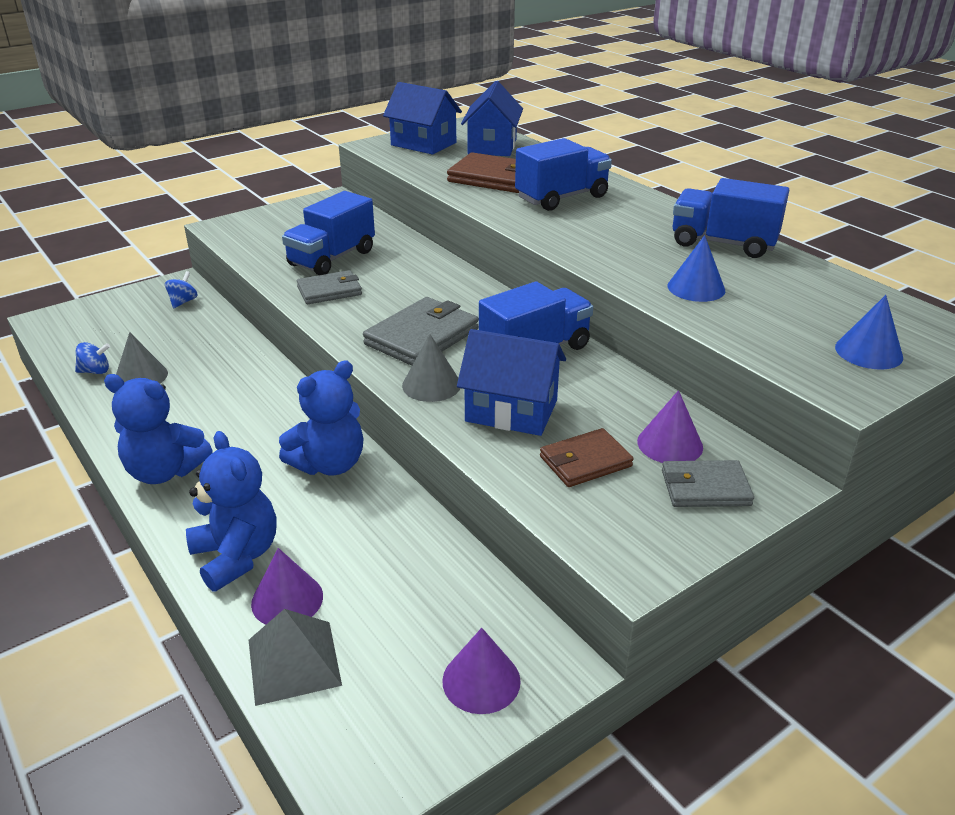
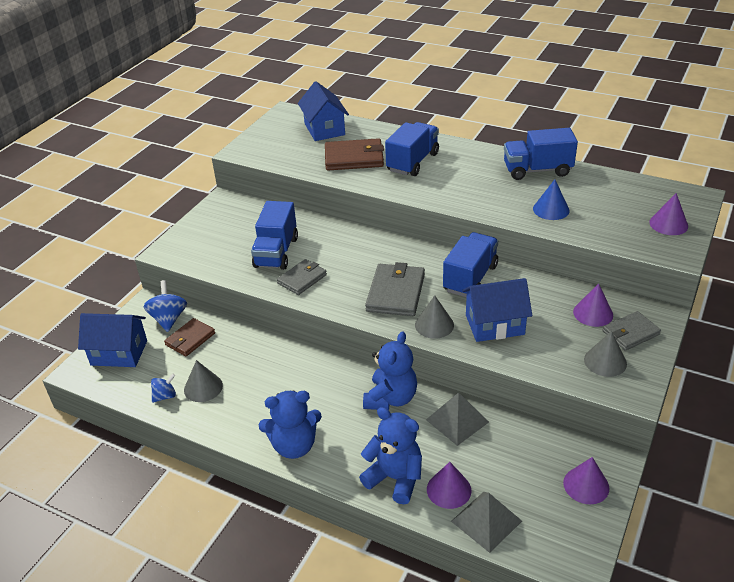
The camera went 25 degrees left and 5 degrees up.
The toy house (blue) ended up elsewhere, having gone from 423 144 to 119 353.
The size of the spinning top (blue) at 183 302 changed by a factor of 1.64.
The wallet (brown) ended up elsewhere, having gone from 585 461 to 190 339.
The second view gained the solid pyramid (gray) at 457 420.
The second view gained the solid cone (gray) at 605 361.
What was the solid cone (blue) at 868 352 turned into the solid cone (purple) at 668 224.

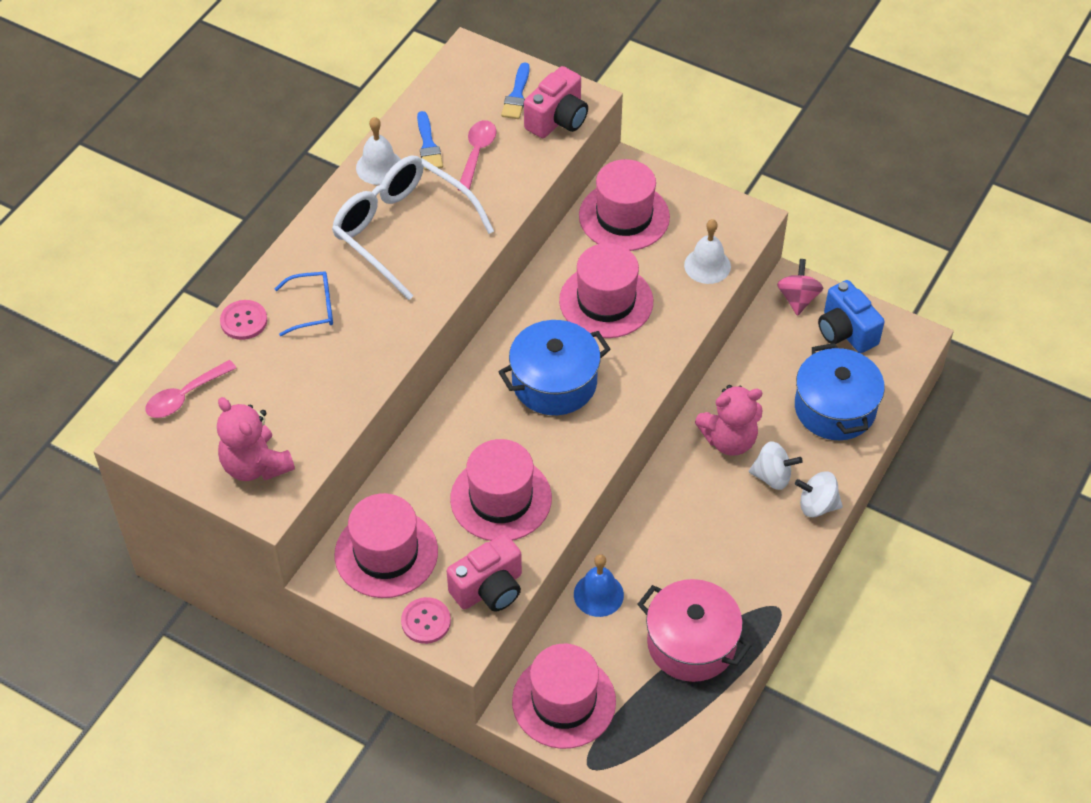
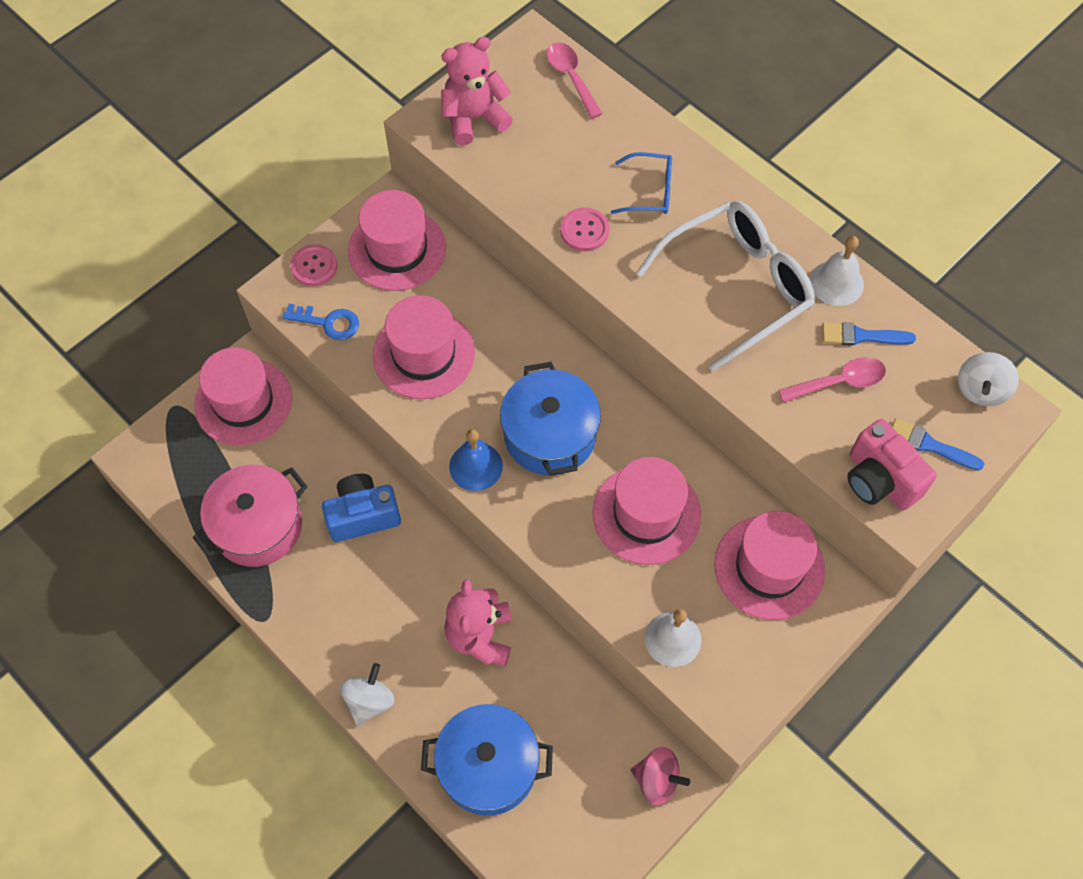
The camera went 105 degrees right and 10 degrees up.
Where the compact camera (rose-pink) stood at 489 589, the latchkey (blue) came to stand at 328 322.
The compact camera (blue) ended up elsewhere, having gone from 845 332 to 363 516.
The hand bell (blue) ended up elsewhere, having gone from 598 594 to 476 466.
The button (rose-pink) ended up elsewhere, having gone from 244 321 to 584 230.
The spectacles (blue) at 313 308 ended up facing another way, 90 degrees counterclockwise from before.
The spoon (rose-pink) at 477 153 ended up facing another way, 45 degrees counterclockwise from before.
The spinning top (snow-white) ended up elsewhere, having gone from 772 476 to 980 390.

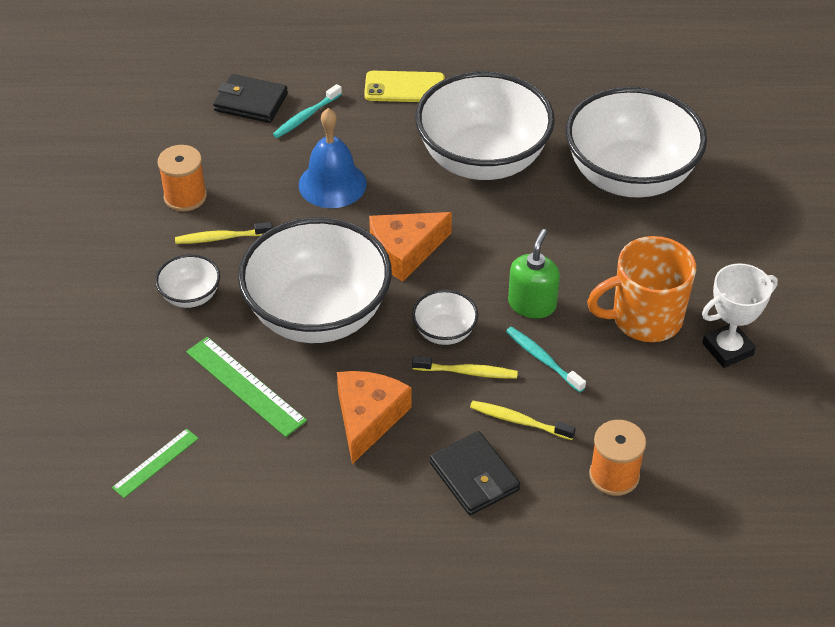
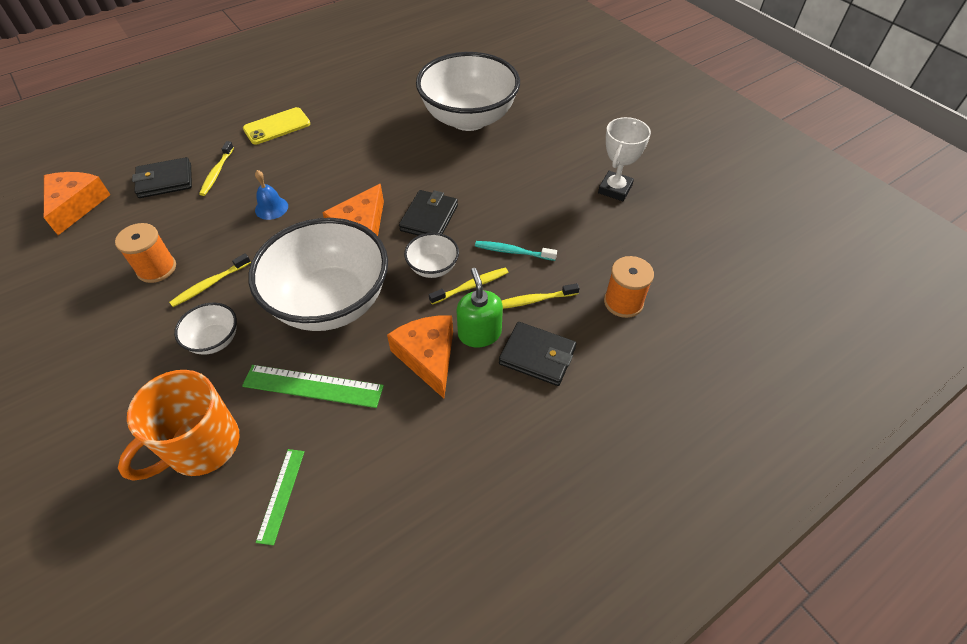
The camera went 35 degrees left and 5 degrees up.
The second view gained the cheese wedge (orange-coloured) at 76 205.
The tea mug (orange-coloured) ended up elsewhere, having gone from 644 318 to 201 446.
What was the dental brush (aqua) at 306 116 turned into the dental brush (golden) at 217 173.
The size of the hand bell (blue) at 332 184 changed by a factor of 0.59.
The second view gained the wallet (ebony) at 429 218.
The pump bottle (leaf-green) ended up elsewhere, having gone from 532 304 to 479 333.
The second view lost the serving bowl (snow-white) at 482 160.

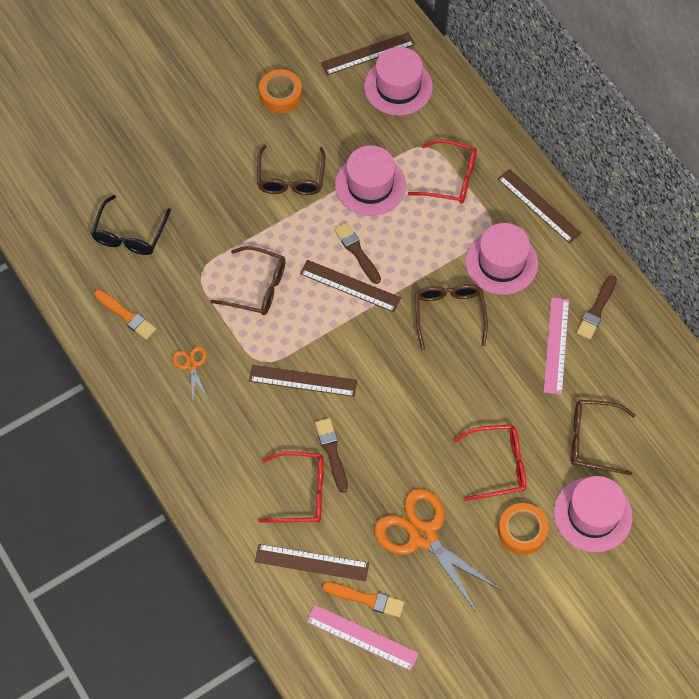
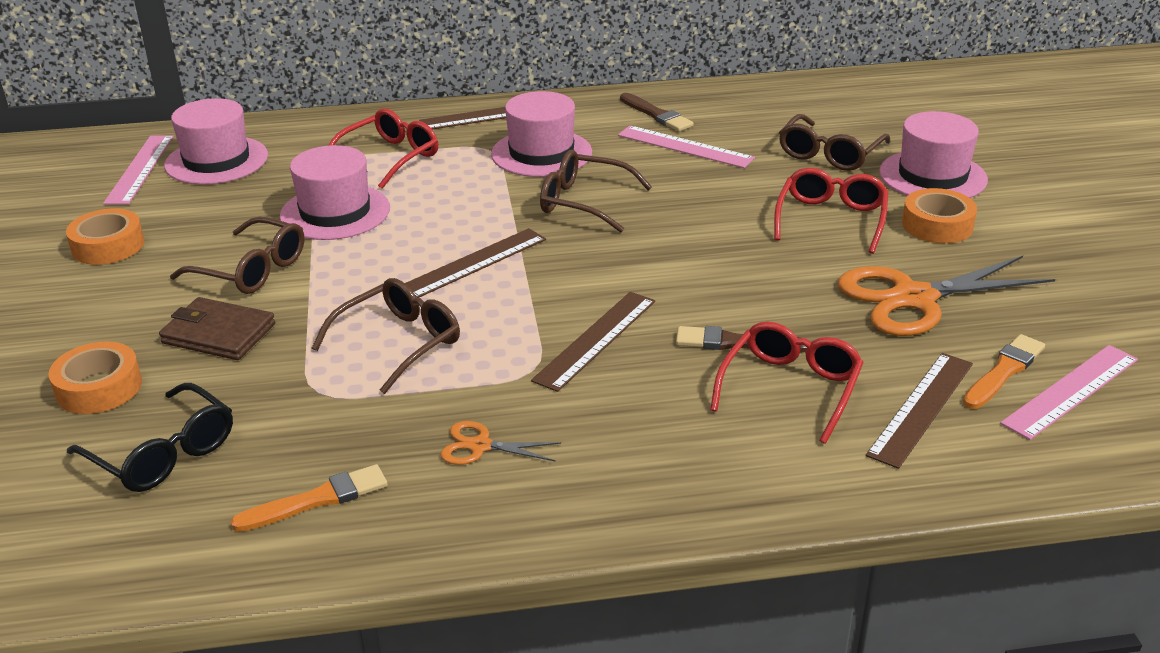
The camera went 65 degrees left and 30 degrees down.
The second view gained the sticky tape (orange-coloured) at 99 388.
What was the straightedge (brown) at 367 53 turned into the straightedge (rose-pink) at 139 169.
The second view gained the wallet (brown) at 218 334.
The second view lost the paintbrush (brown) at 357 252.

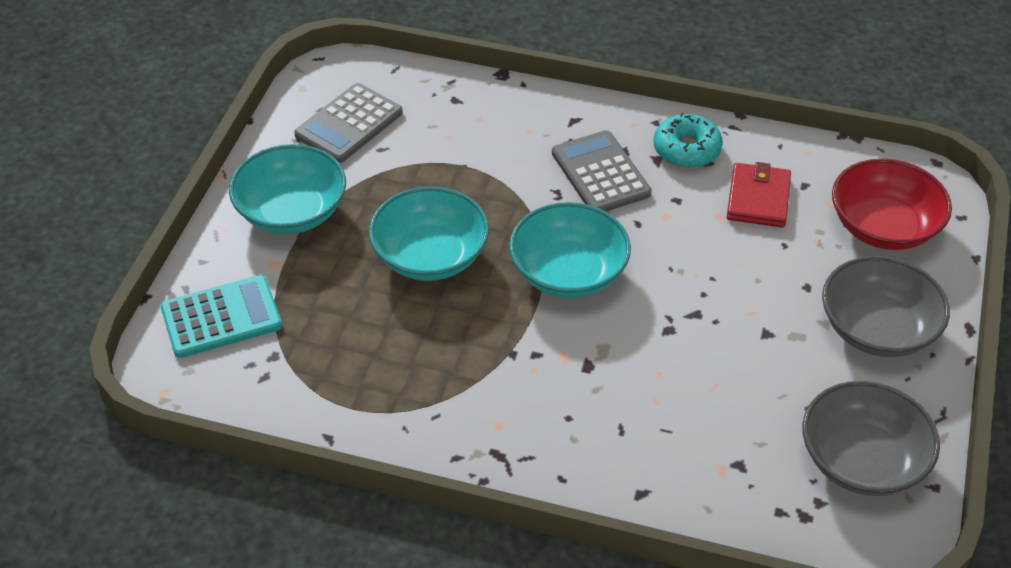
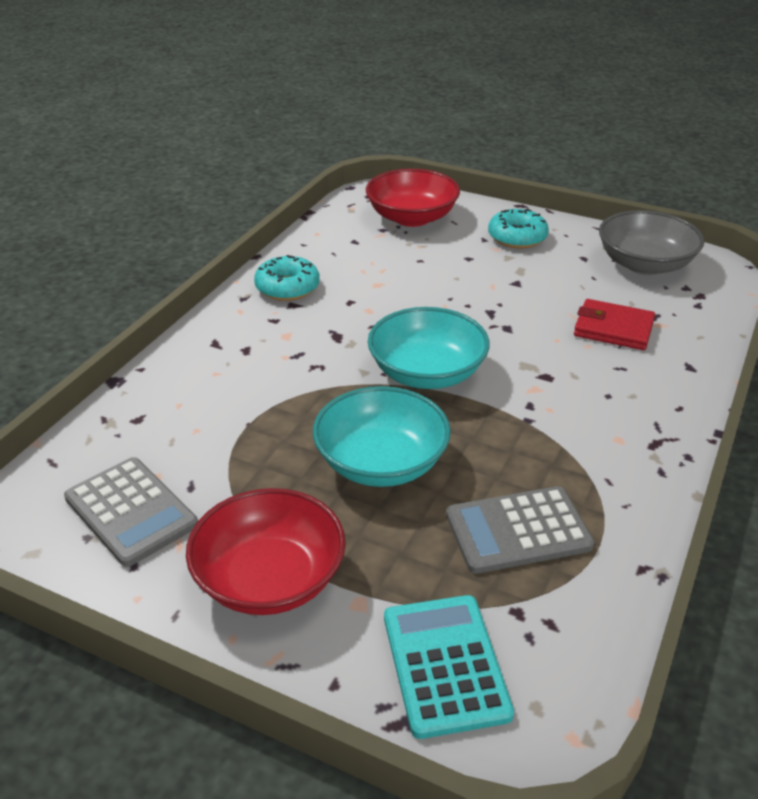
The camera went 80 degrees left and 10 degrees down.
What was the serving bowl (aqua) at 291 211 turned into the serving bowl (scarlet) at 270 579.
The adding machine (gray) ended up elsewhere, having gone from 600 173 to 518 530.
Where the serving bowl (gray) stood at 877 329, the donut (aqua) came to stand at 517 237.
The wallet (scarlet) ended up elsewhere, having gone from 758 199 to 613 329.

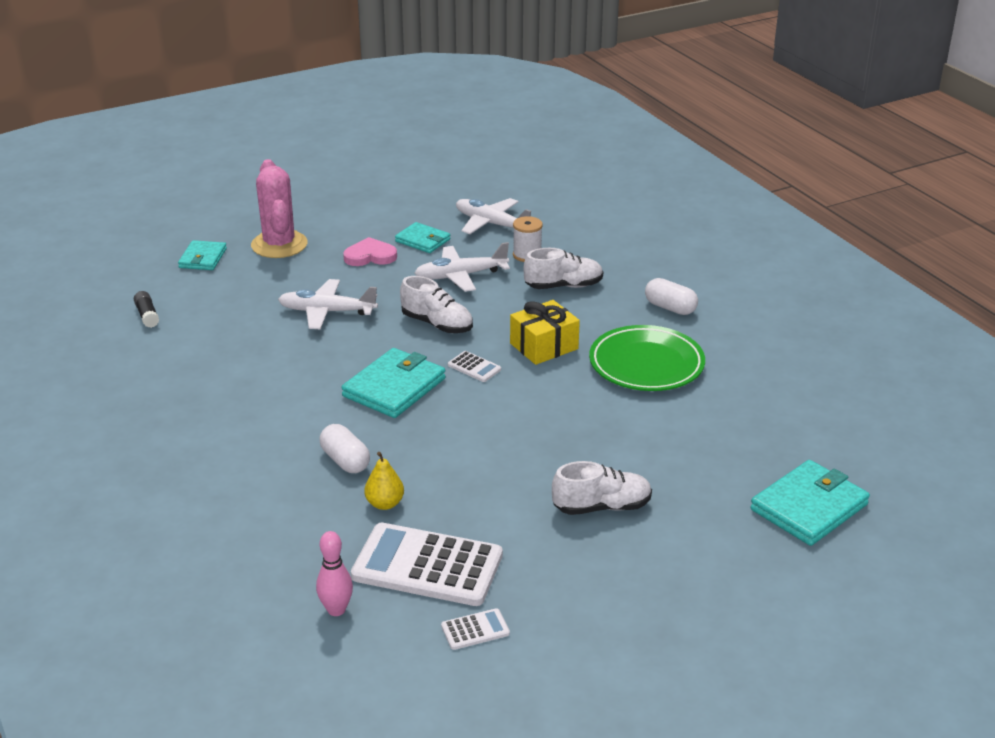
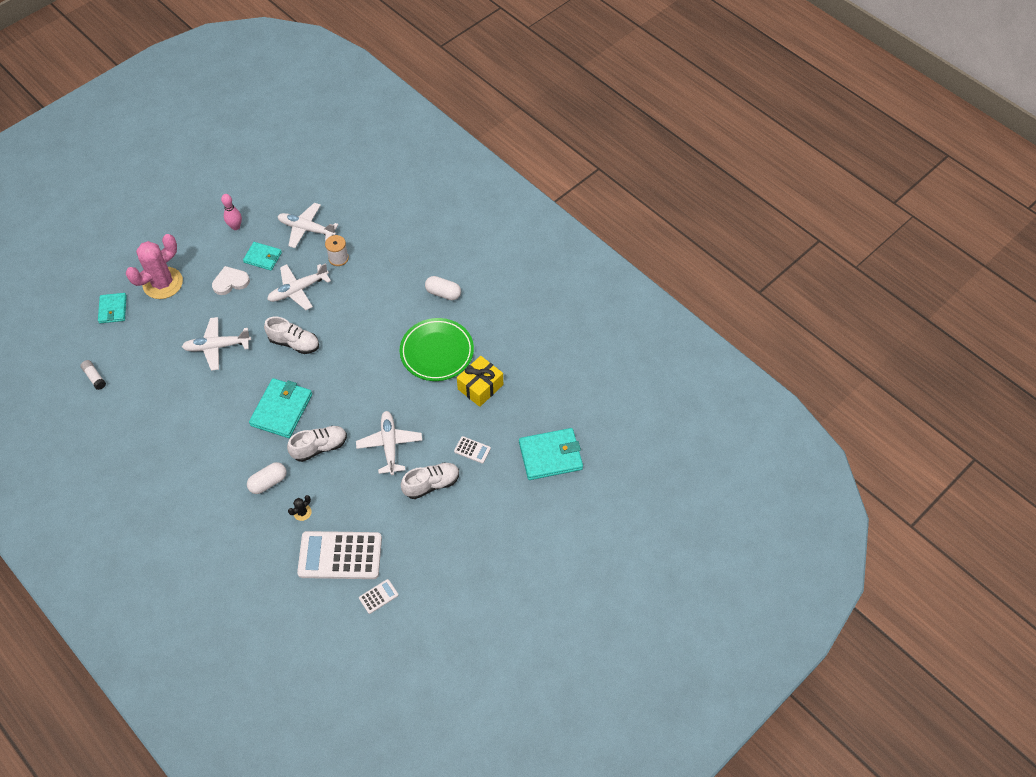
The camera went 15 degrees left and 25 degrees up.
What was the stick of glue (ebony) at 147 315 turned into the stick of glue (snow-white) at 94 377.
The prickly plant (rose-pink) at 279 245 ended up facing another way, 75 degrees clockwise from before.
What was the heart (rose-pink) at 370 256 turned into the heart (snow-white) at 230 282.
The tenpin (rose-pink) ended up elsewhere, having gone from 336 610 to 236 227.
The pill (snow-white) at 345 461 ended up facing another way, 75 degrees counterclockwise from before.
The shoe (snow-white) ended up elsewhere, having gone from 563 286 to 319 447.
Where the pear (golden) stood at 385 504, the prickly plant (ebony) came to stand at 302 512.
The second view gained the plane (snow-white) at 389 445.
The adding machine (snow-white) ended up elsewhere, having gone from 474 367 to 472 450.
The gift (golden) ended up elsewhere, having gone from 544 346 to 480 387.
The wallet (aqua) at 809 507 ended up facing another way, 45 degrees clockwise from before.

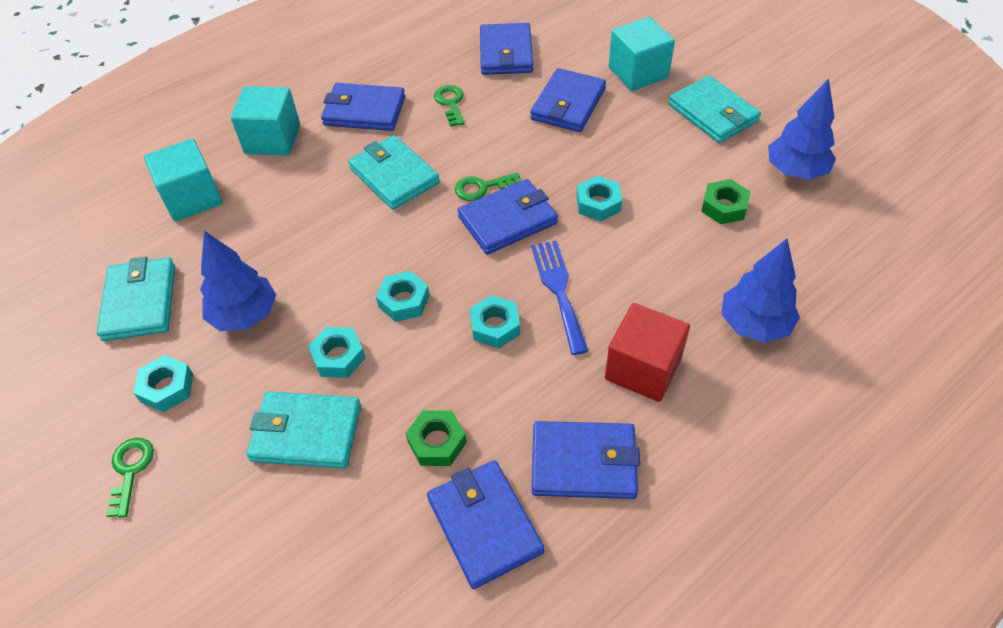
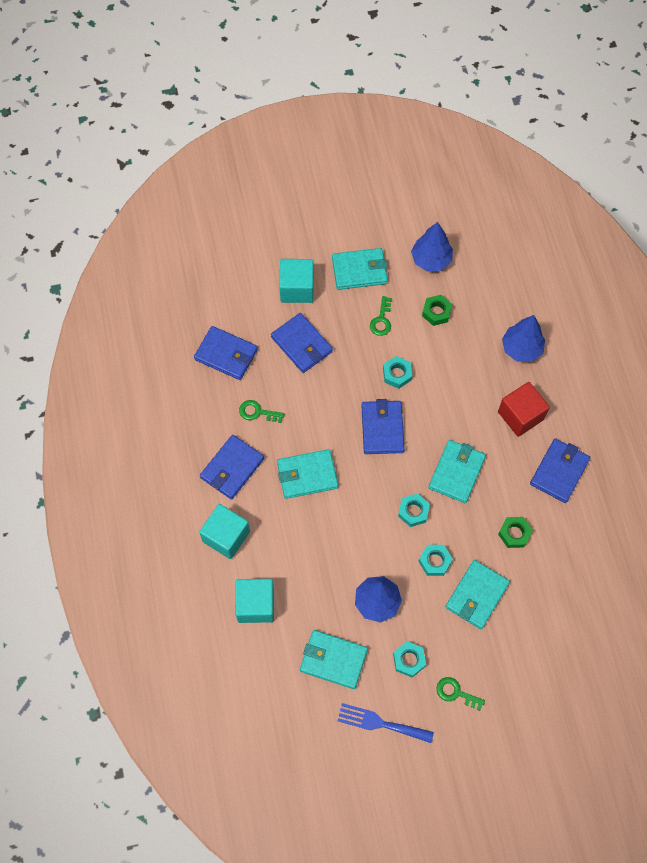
The camera went 65 degrees left and 15 degrees up.
The table fork (blue) ended up elsewhere, having gone from 559 290 to 380 723.
The latchkey (leaf-green) ended up elsewhere, having gone from 482 187 to 381 320.
Where the nut (aqua) stood at 495 326, the wallet (aqua) came to stand at 456 472.
The second view lost the wallet (blue) at 484 525.

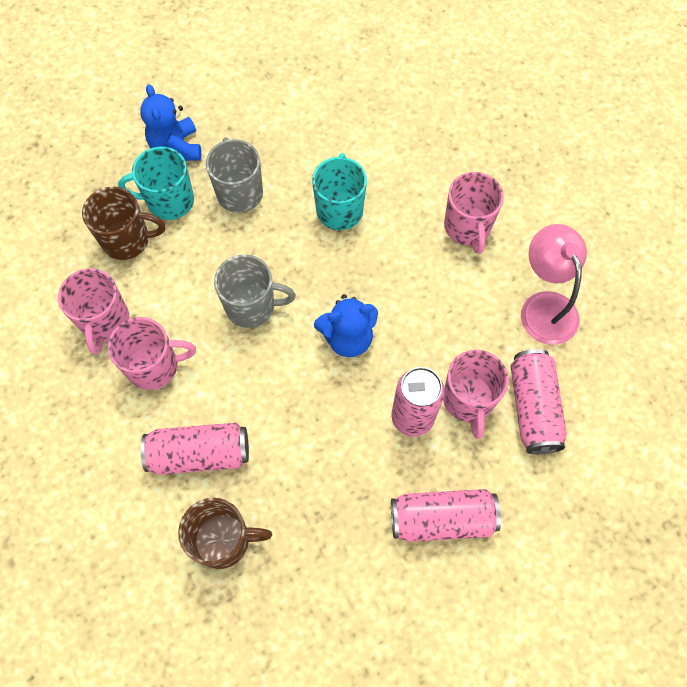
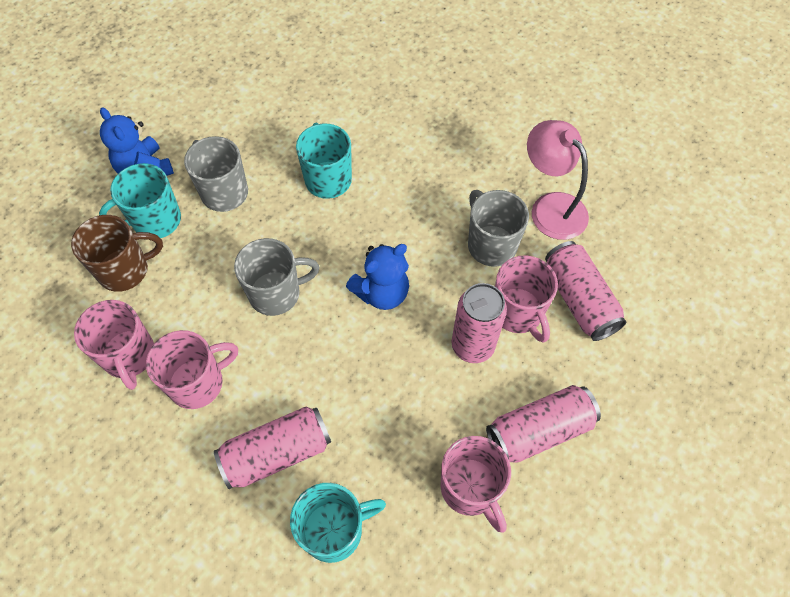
The camera went 20 degrees left and 5 degrees down.
What was the tea mug (brown) at 224 540 turned into the tea mug (aqua) at 334 530.
The tea mug (rose-pink) ended up elsewhere, having gone from 467 228 to 470 488.
The second view gained the tea mug (gray) at 491 245.

